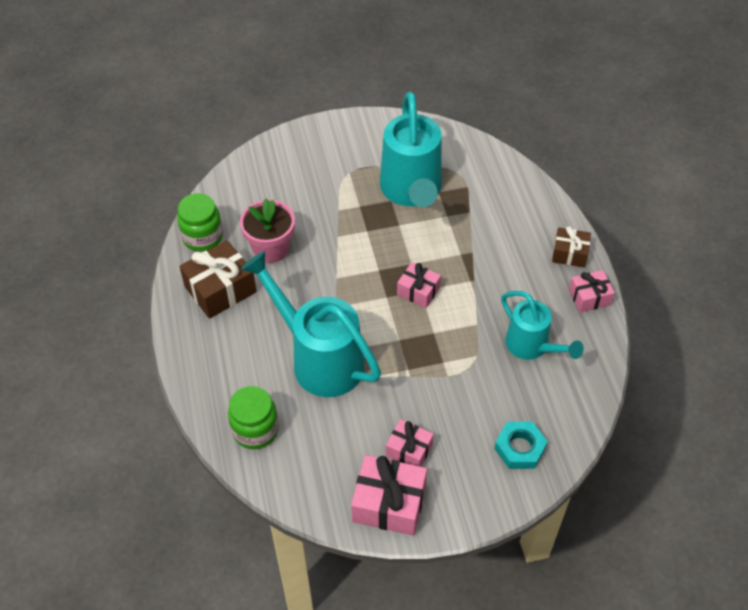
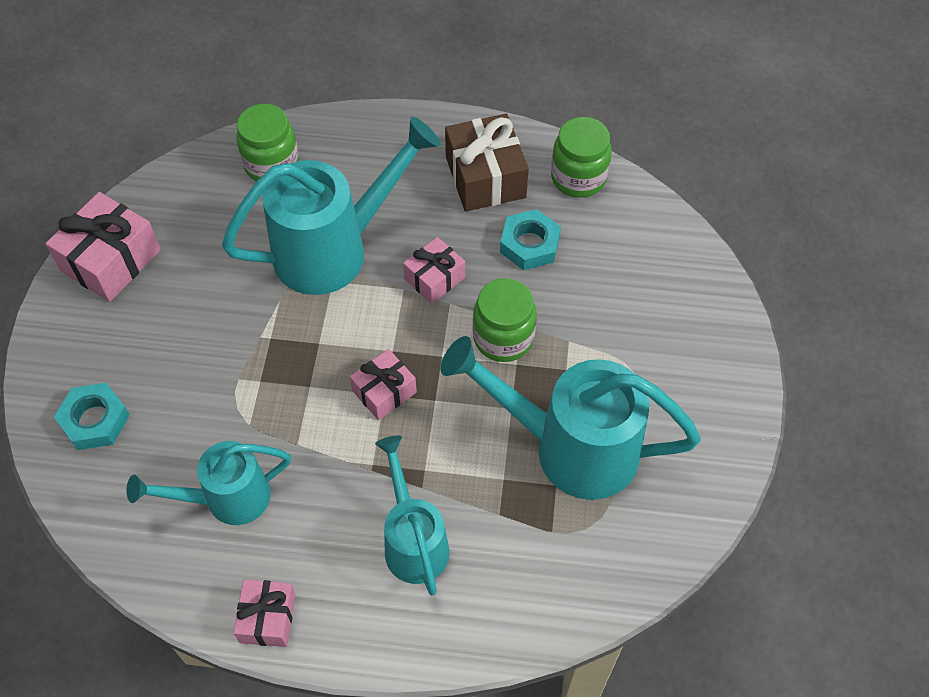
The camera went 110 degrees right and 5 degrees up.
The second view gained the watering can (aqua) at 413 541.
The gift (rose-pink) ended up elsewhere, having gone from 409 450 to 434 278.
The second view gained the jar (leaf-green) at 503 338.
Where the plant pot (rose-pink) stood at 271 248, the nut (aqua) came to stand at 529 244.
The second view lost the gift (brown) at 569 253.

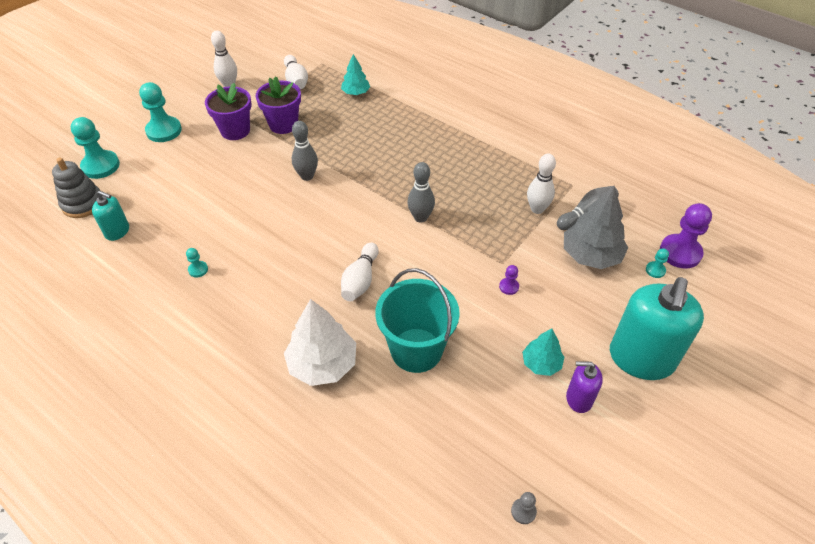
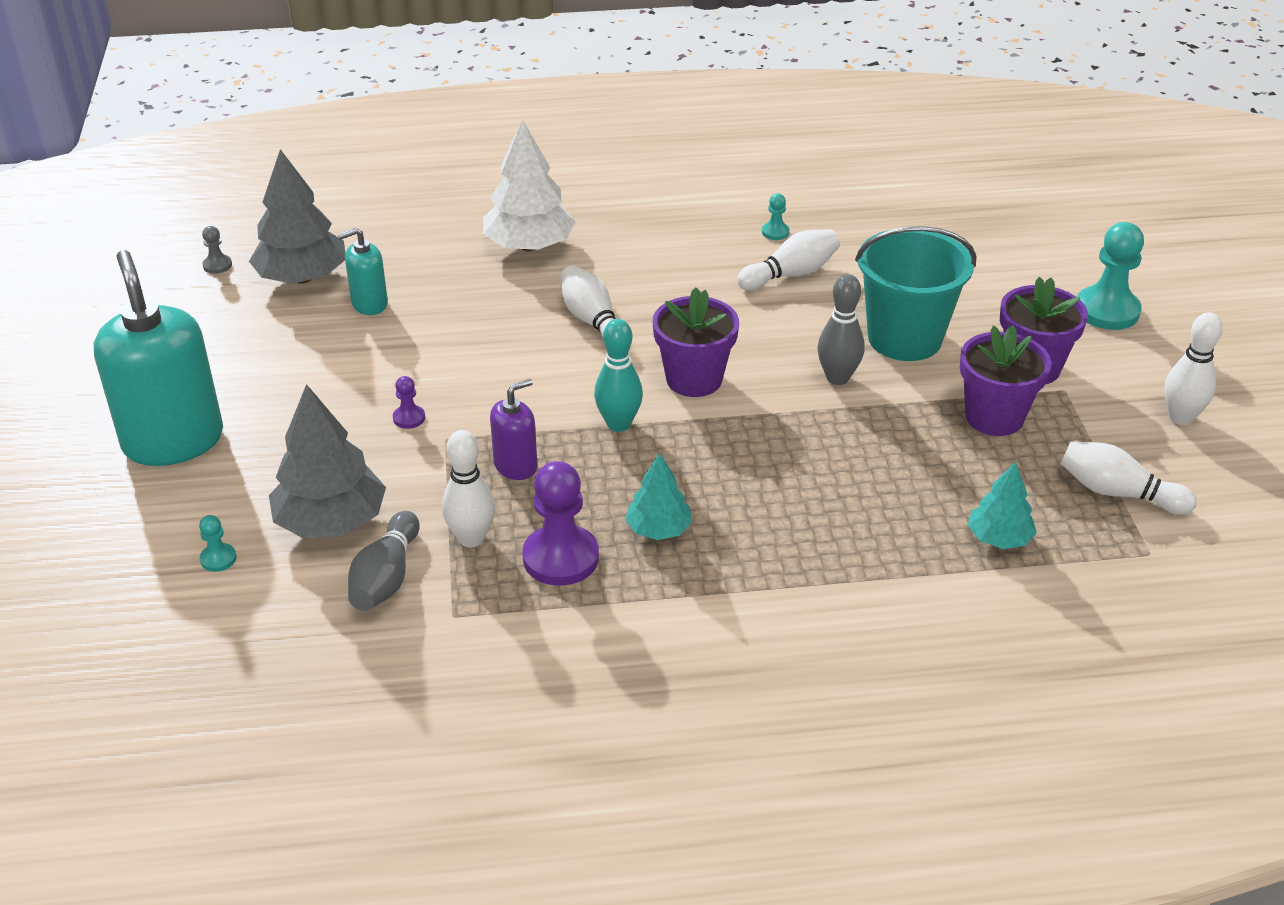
The camera went 135 degrees right and 10 degrees down.
The second view gained the toy tree (gray) at 302 277.
The pump bottle (aqua) ended up elsewhere, having gone from 117 231 to 369 304.
The pump bottle (purple) ended up elsewhere, having gone from 579 399 to 516 466.
The game pawn (purple) ended up elsewhere, having gone from 680 252 to 561 558.
What was the tenpin (gray) at 420 217 turned into the tenpin (aqua) at 618 424.
The toy tree (aqua) ended up elsewhere, having gone from 541 363 to 658 529.
The second view gained the plant pot (purple) at 694 379.
The second view gained the tenpin (snow-white) at 790 274.
The sand bucket (aqua) ended up elsewhere, having gone from 416 350 to 904 338.
The second view lost the stacking toy (gray) at 82 203.
The second view lost the game pawn (aqua) at 100 166.

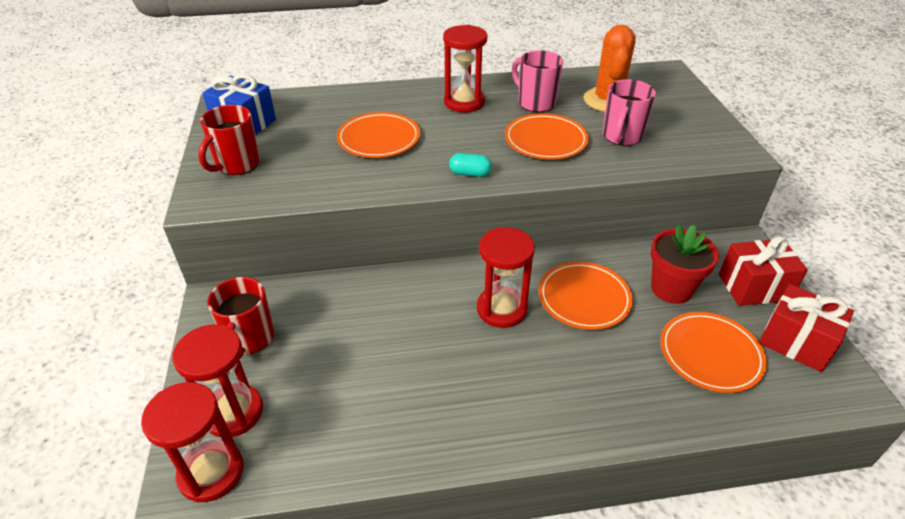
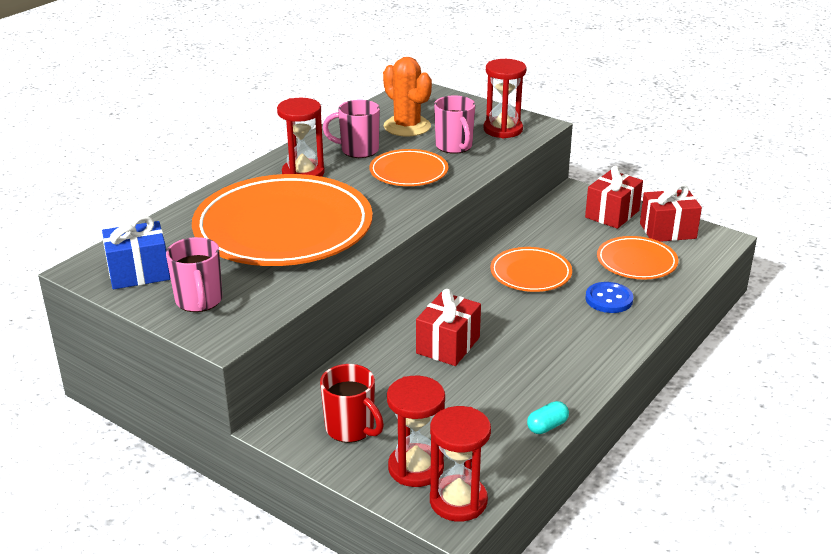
The camera went 45 degrees left and 10 degrees down.
What was the tea mug (scarlet) at 237 165 turned into the tea mug (rose-pink) at 199 301.
The size of the plate (orange-coloured) at 379 139 changed by a factor of 2.07.
The second view gained the gift (scarlet) at 448 345.
The hourglass (scarlet) ended up elsewhere, having gone from 501 309 to 503 130.
The pill (aqua) ended up elsewhere, having gone from 470 173 to 547 426.
The second view gained the button (blue) at 609 299.
The second view lost the plant pot (scarlet) at 671 289.

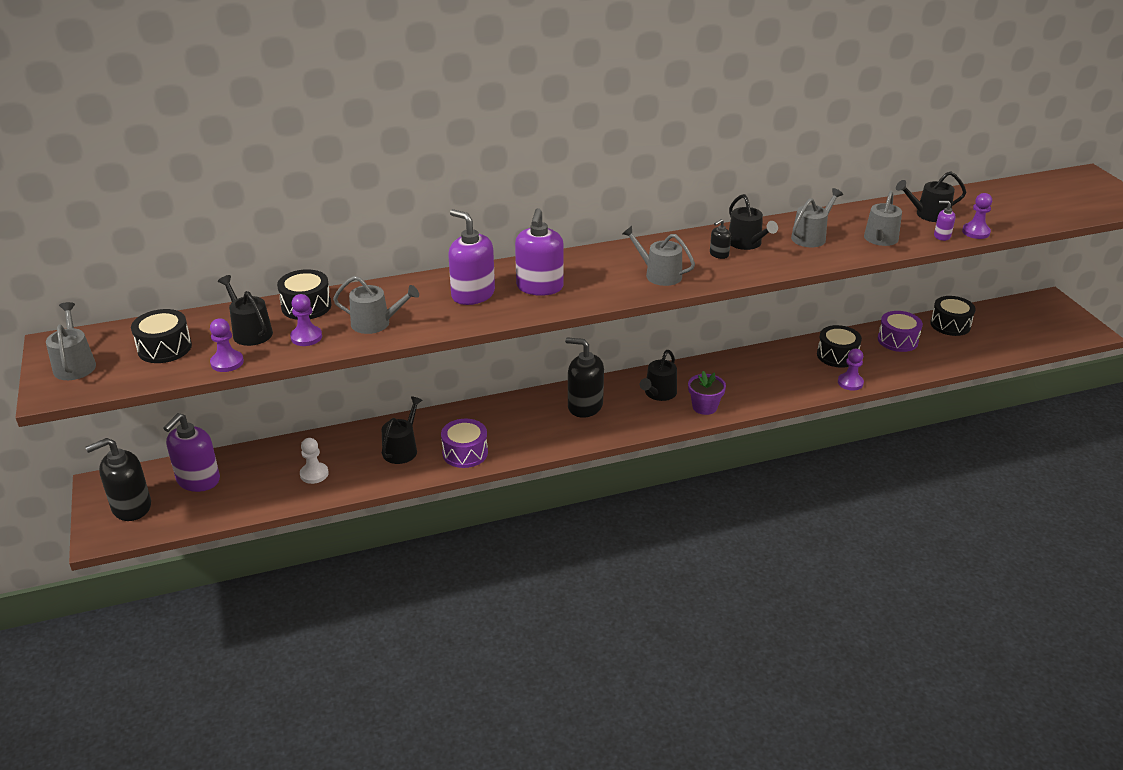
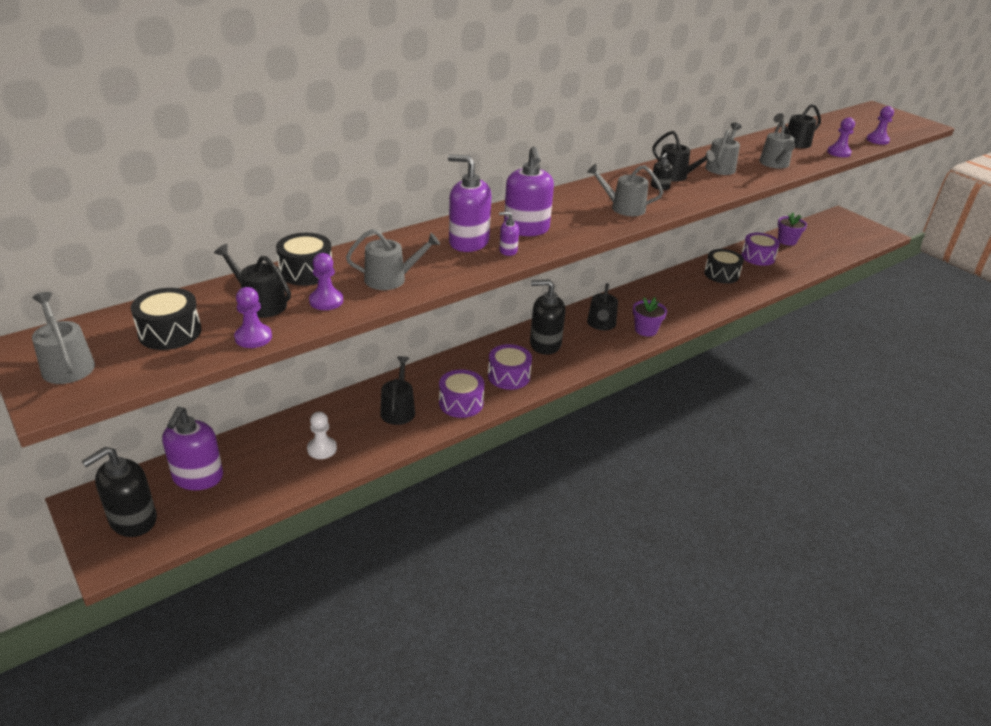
The camera went 20 degrees left and 0 degrees up.
The second view gained the toy drum (purple) at 509 376.
The pump bottle (purple) ended up elsewhere, having gone from 942 236 to 508 251.
Where the toy drum (ebony) stood at 950 325, the plant pot (purple) came to stand at 787 241.
The game pawn (purple) ended up elsewhere, having gone from 850 383 to 877 140.

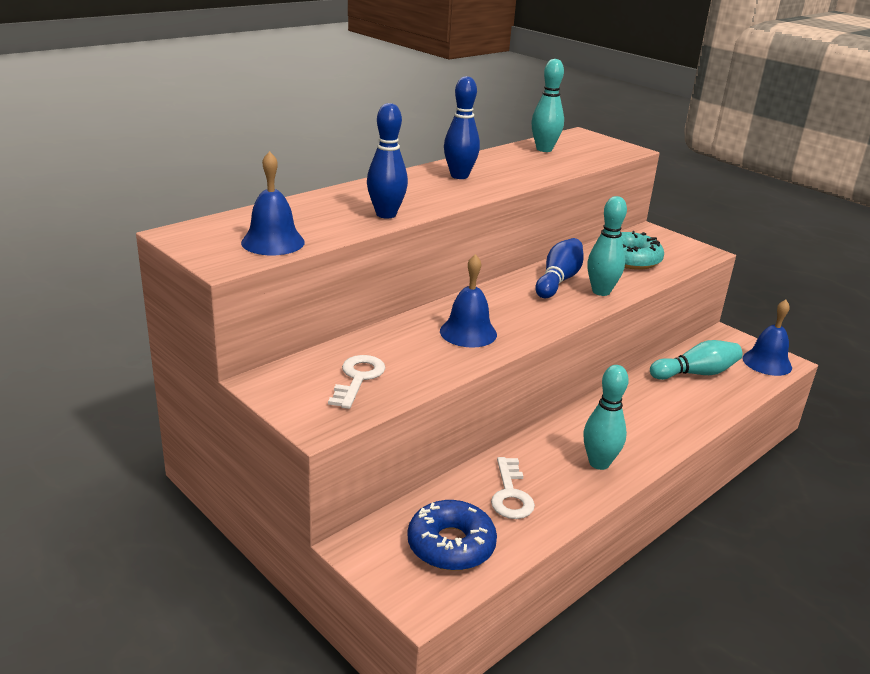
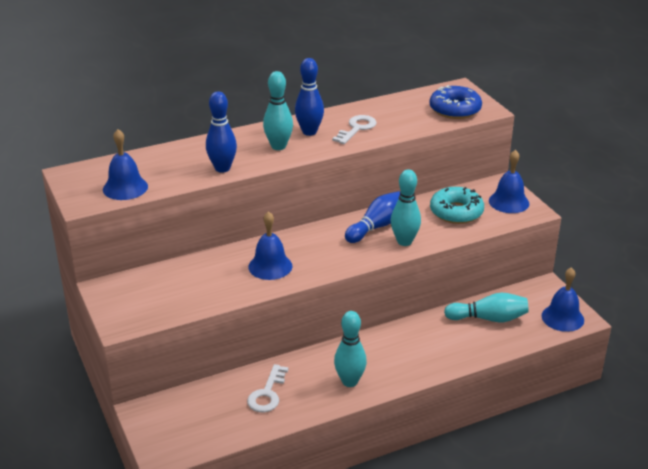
The camera went 20 degrees right and 5 degrees up.
The tenpin (aqua) ended up elsewhere, having gone from 544 149 to 278 146.
The latchkey (snow-white) ended up elsewhere, having gone from 358 378 to 356 128.
The donut (blue) ended up elsewhere, having gone from 451 545 to 455 109.
The second view gained the hand bell (blue) at 509 202.

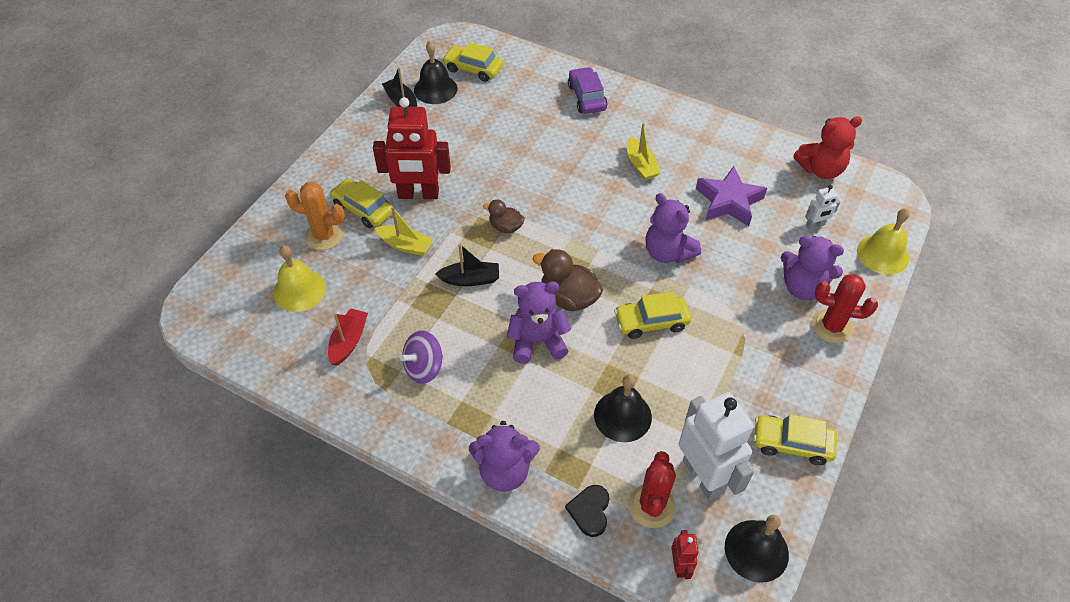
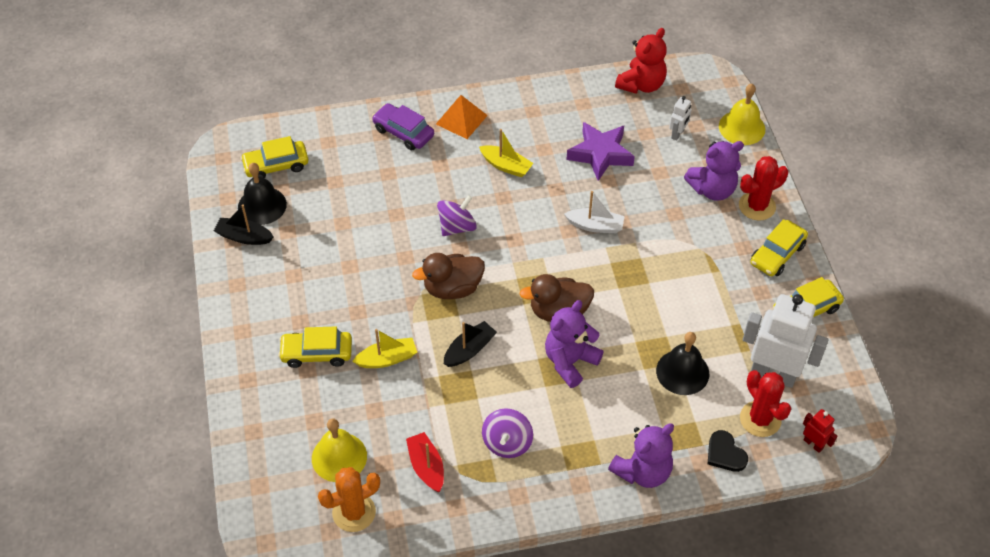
The camera went 40 degrees left and 0 degrees up.
The prickly plant (orange-coloured) ended up elsewhere, having gone from 324 236 to 354 512.
The size of the rubber duck (brown) at 505 227 changed by a factor of 1.65.
The second view gained the solid pyramid (orange-coloured) at 461 119.
The second view gained the spinning top (purple) at 457 227.
Where the teddy bear (purple) stood at 667 252, the boat (snow-white) came to stand at 595 226.
The toy car (golden) ended up elsewhere, having gone from 651 322 to 777 254.
The second view lost the toy robot (scarlet) at 418 194.
The second view lost the hand bell (ebony) at 756 550.

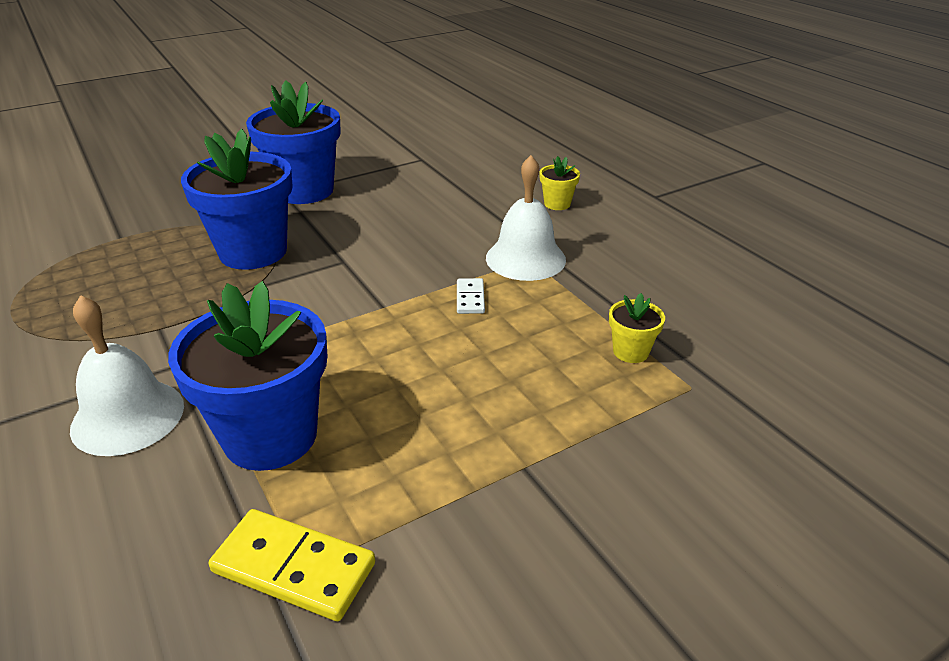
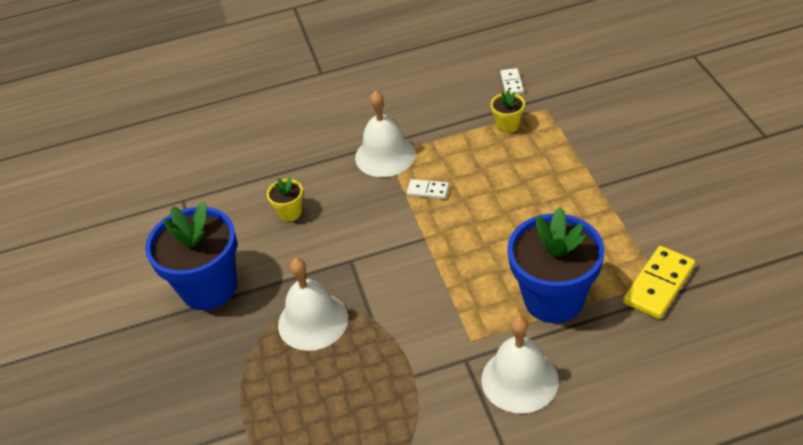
The camera went 70 degrees left and 10 degrees up.
The plant pot (golden) ended up elsewhere, having gone from 557 204 to 290 212.
Where the plant pot (blue) stood at 253 252, the hand bell (snow-white) came to stand at 313 321.
The second view gained the domino (snow-white) at 511 83.

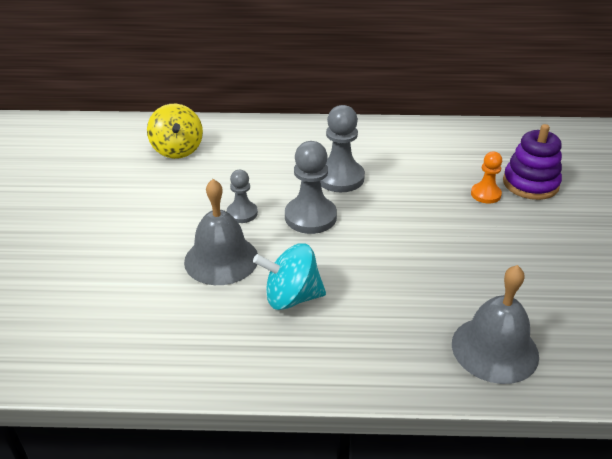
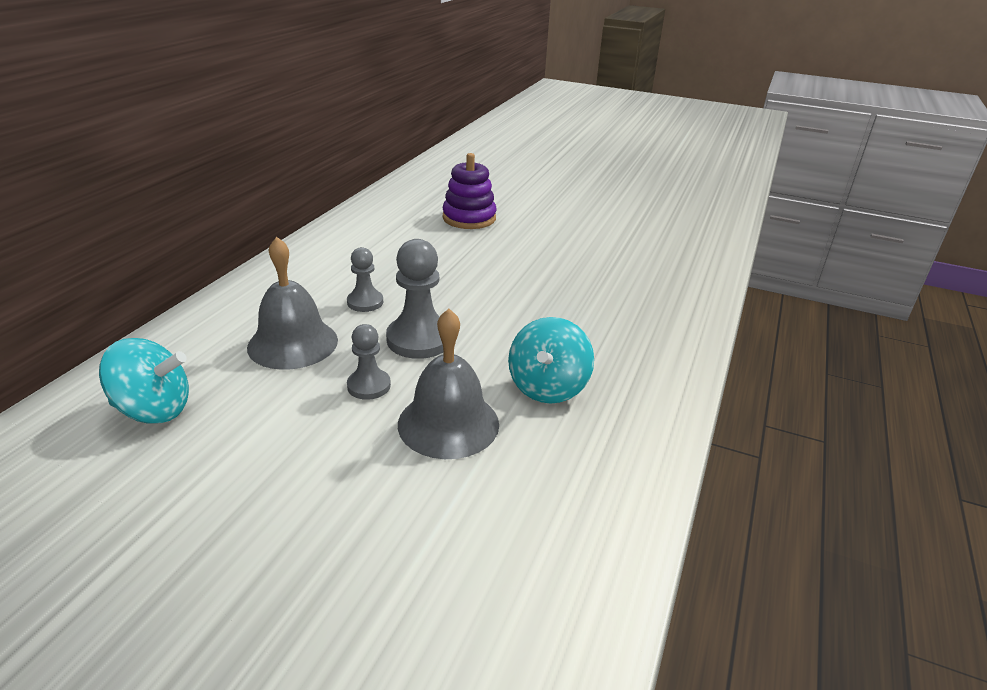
The camera went 70 degrees left and 5 degrees down.
What was the spinning top (golden) at 177 150 turned into the spinning top (aqua) at 154 410.
The hand bell (gray) ended up elsewhere, having gone from 494 349 to 293 343.
The size of the game pawn (gray) at 340 178 changed by a factor of 0.59.
The second view lost the game pawn (orange-coloured) at 485 194.

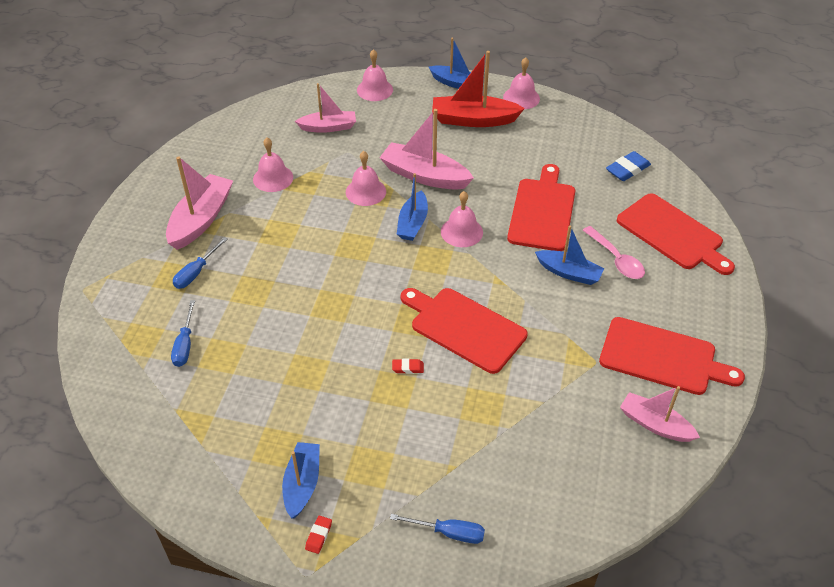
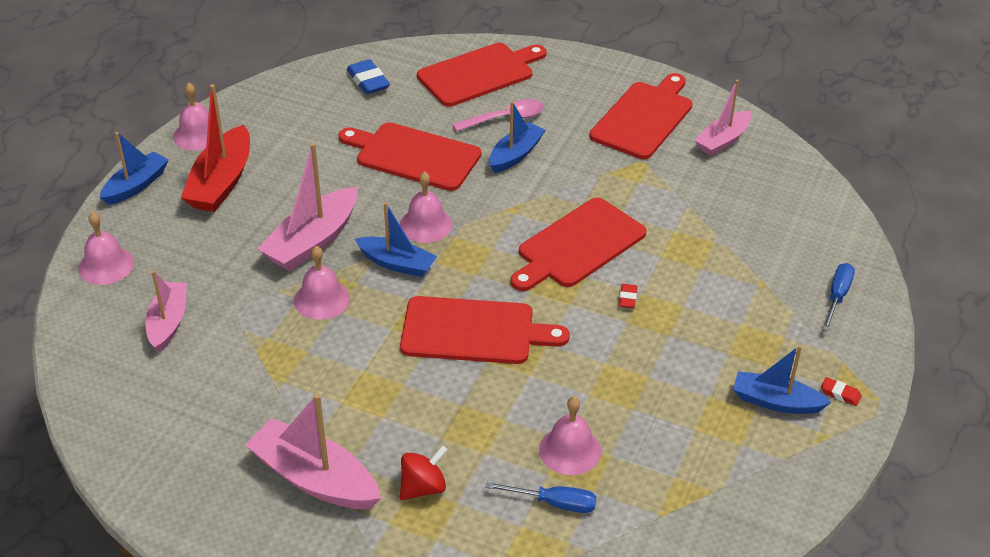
The camera went 80 degrees left and 5 degrees down.
The second view gained the chopping board (scarlet) at 474 331.
Where the flat screwdriver (blue) stood at 196 272, the spinning top (scarlet) came to stand at 423 487.
The hand bell (rose-pink) ended up elsewhere, having gone from 273 178 to 570 450.

